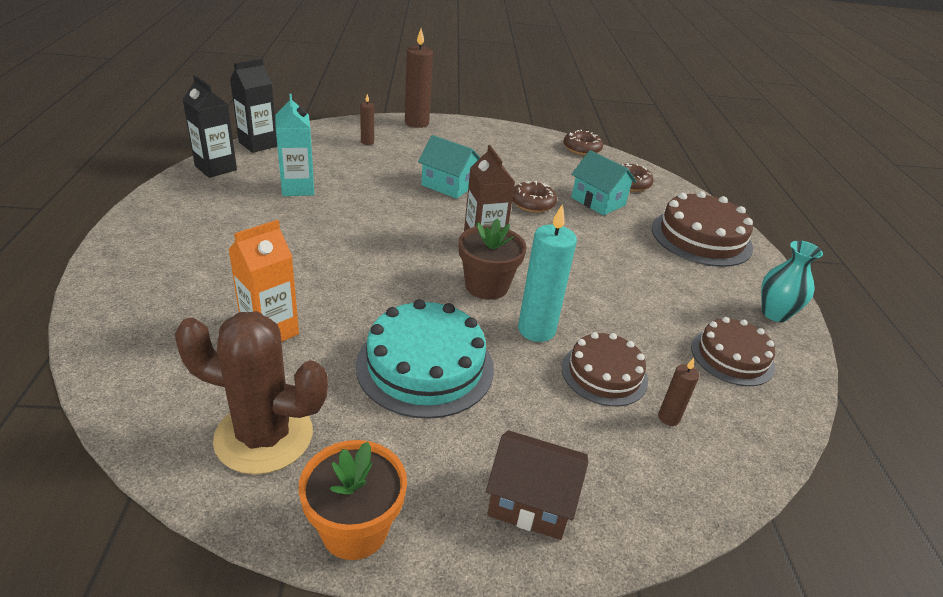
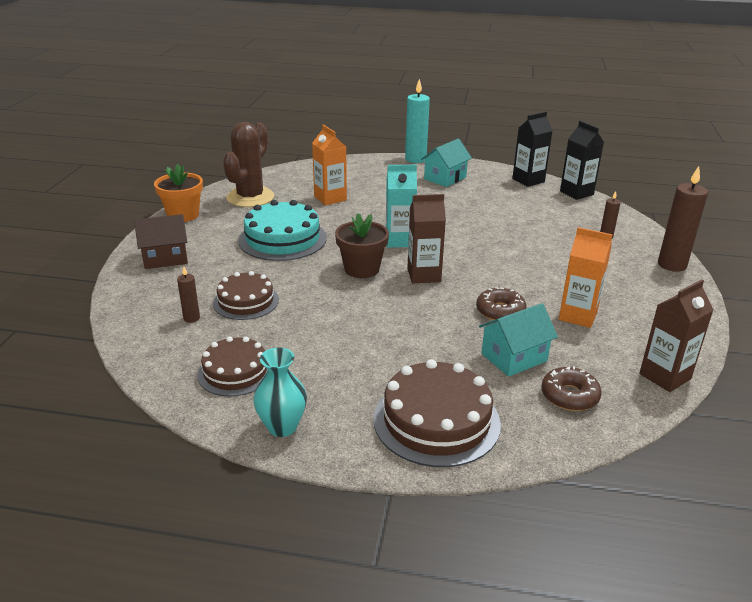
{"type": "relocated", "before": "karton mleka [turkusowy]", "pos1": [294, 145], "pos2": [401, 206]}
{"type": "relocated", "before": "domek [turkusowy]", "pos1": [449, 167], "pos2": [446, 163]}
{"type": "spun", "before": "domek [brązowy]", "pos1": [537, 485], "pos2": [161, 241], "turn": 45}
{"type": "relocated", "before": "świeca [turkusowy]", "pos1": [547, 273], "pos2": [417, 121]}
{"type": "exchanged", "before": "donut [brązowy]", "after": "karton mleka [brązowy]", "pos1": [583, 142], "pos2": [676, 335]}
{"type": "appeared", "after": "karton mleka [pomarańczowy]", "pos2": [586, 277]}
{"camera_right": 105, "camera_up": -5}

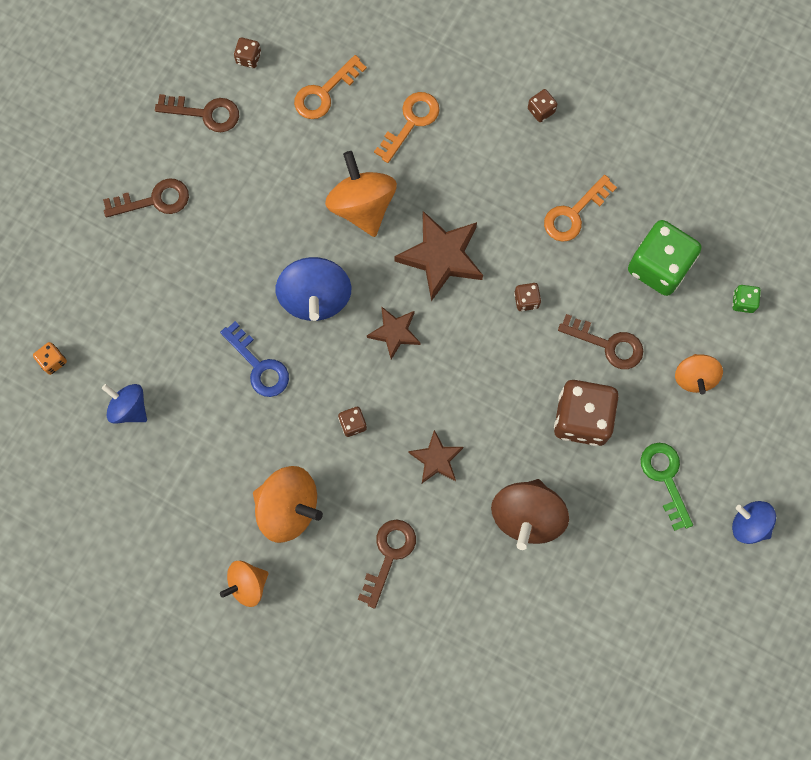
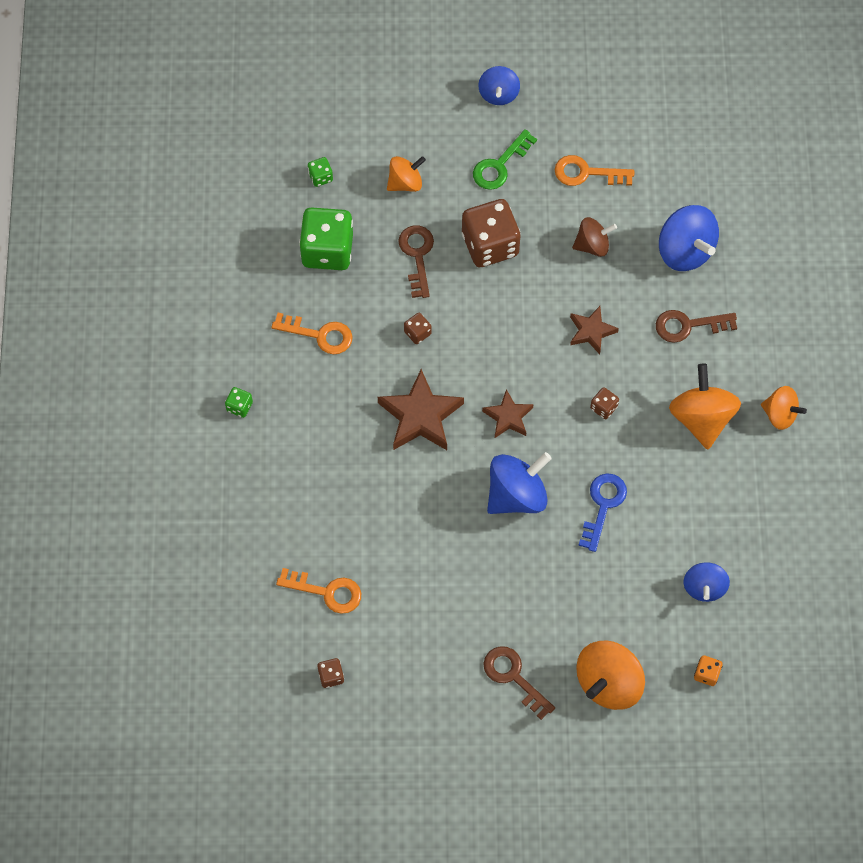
{"type": "missing", "before": "klucz [brązowy]", "pos1": [197, 113]}
{"type": "relocated", "before": "bączek [pomarańczowy]", "pos1": [361, 194], "pos2": [611, 675]}
{"type": "relocated", "before": "klucz [pomarańczowy]", "pos1": [406, 127], "pos2": [594, 170]}
{"type": "size", "before": "bączek [brązowy]", "pos1": [530, 514], "pos2": [594, 237], "scale": 0.62}
{"type": "colour", "before": "kostka do gry [brązowy]", "after": "kostka do gry [zielony]", "pos1": [542, 105], "pos2": [239, 402]}
{"type": "appeared", "after": "bączek [niebieski]", "pos2": [689, 238]}
{"camera_right": -120, "camera_up": -10}

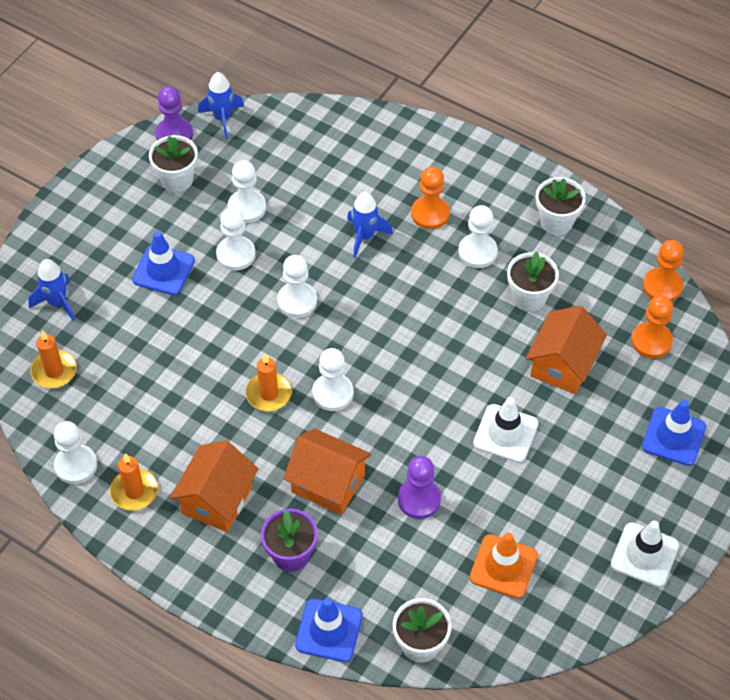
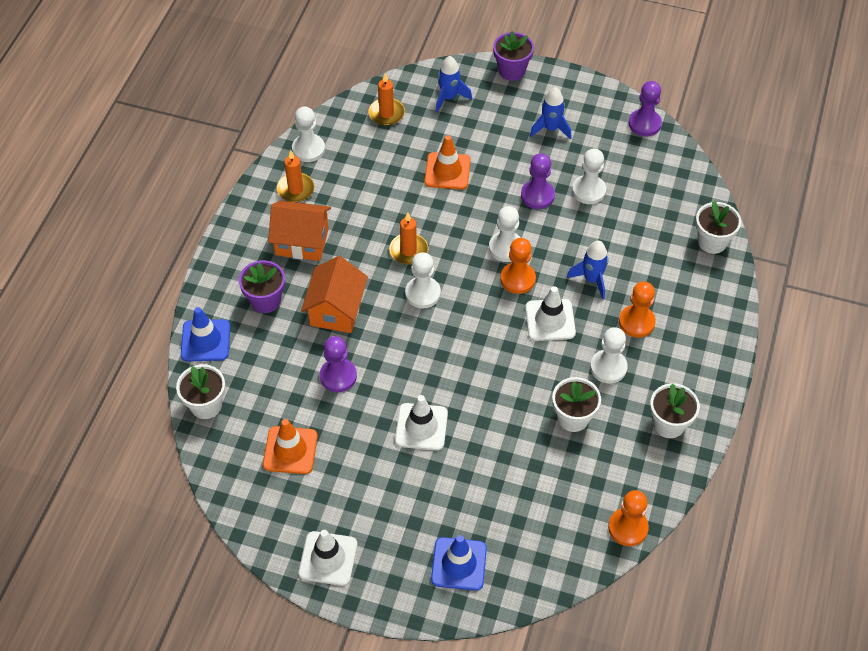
{"type": "missing", "before": "pachołek [niebieski]", "pos1": [163, 263]}
{"type": "relocated", "before": "doniczka [biały]", "pos1": [173, 163], "pos2": [718, 227]}
{"type": "relocated", "before": "rakieta [niebieski]", "pos1": [221, 105], "pos2": [550, 113]}
{"type": "colour", "before": "pionek [biały]", "after": "pionek [fioletowy]", "pos1": [236, 239], "pos2": [538, 181]}
{"type": "missing", "before": "domek [pomarańczowy]", "pos1": [566, 350]}
{"type": "relocated", "before": "pionek [pomarańczowy]", "pos1": [652, 326], "pos2": [518, 266]}
{"type": "appeared", "after": "pachołek [pomarańczowy]", "pos2": [448, 162]}
{"type": "appeared", "after": "doniczka [fioletowy]", "pos2": [513, 56]}
{"type": "appeared", "after": "pachołek [biały]", "pos2": [550, 313]}
{"camera_right": 75, "camera_up": 0}

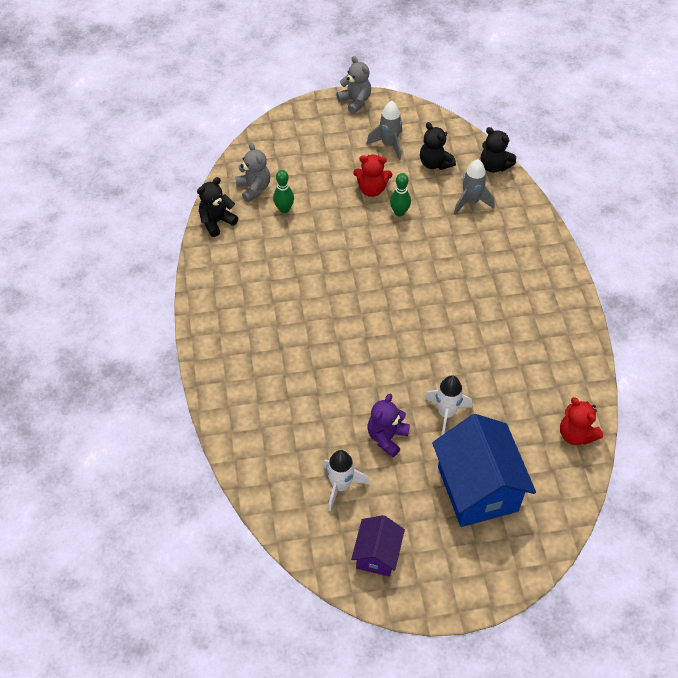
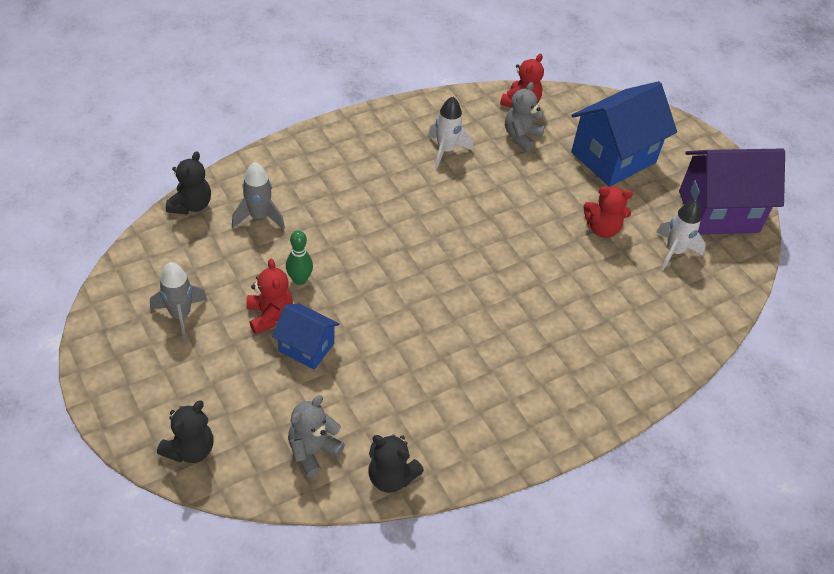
{"type": "missing", "before": "kręgiel [zielony]", "pos1": [283, 191]}
{"type": "relocated", "before": "miś [szary]", "pos1": [353, 85], "pos2": [525, 116]}
{"type": "size", "before": "domek [fioletowy]", "pos1": [378, 546], "pos2": [732, 191], "scale": 1.85}
{"type": "colour", "before": "miś [fioletowy]", "after": "miś [czerwony]", "pos1": [388, 425], "pos2": [608, 212]}
{"type": "relocated", "before": "miś [czarny]", "pos1": [438, 146], "pos2": [185, 431]}
{"type": "relocated", "before": "rakieta [biały]", "pos1": [448, 405], "pos2": [450, 132]}
{"type": "appeared", "after": "domek [niebieski]", "pos2": [306, 336]}
{"camera_right": -115, "camera_up": -5}

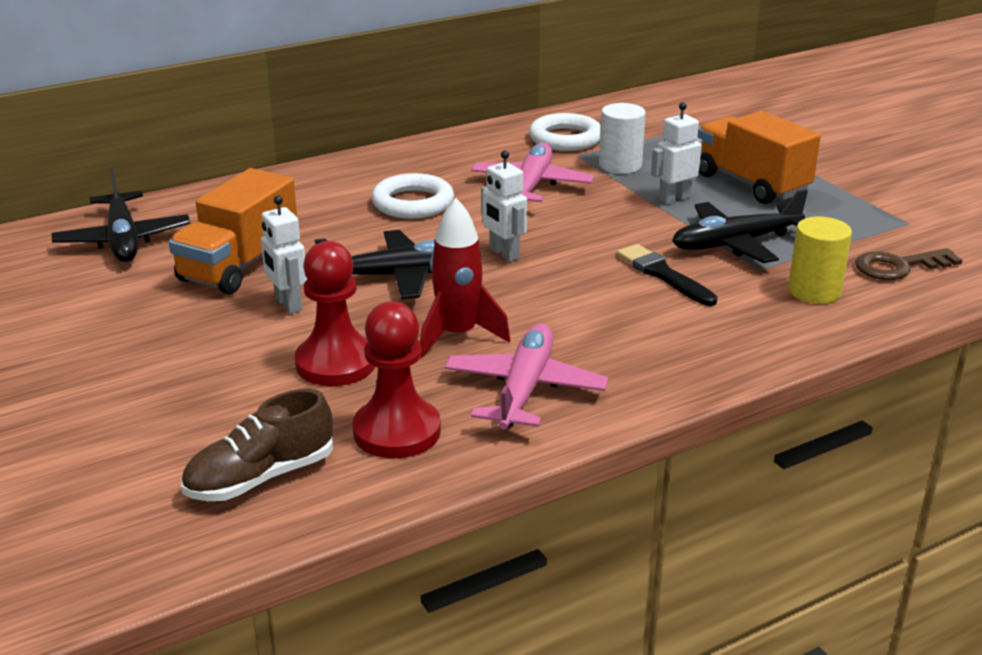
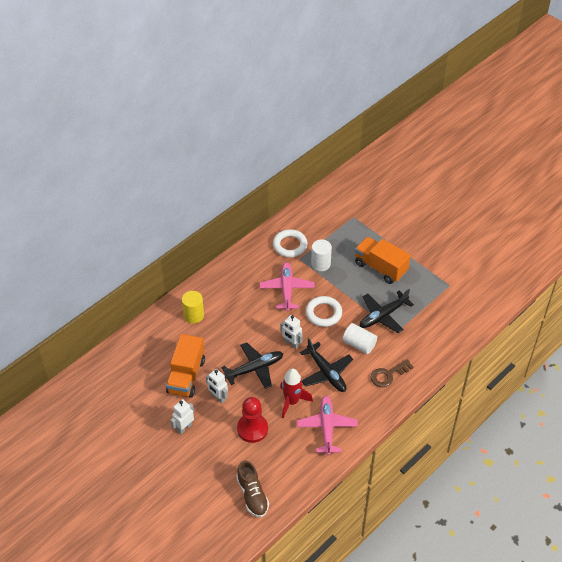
{"type": "relocated", "before": "samolot [czarny]", "pos1": [120, 215], "pos2": [326, 365]}
{"type": "spun", "before": "but [brązowy]", "pos1": [257, 445], "pos2": [252, 489], "turn": -60}
{"type": "missing", "before": "pionek [czerwony]", "pos1": [396, 380]}
{"type": "relocated", "before": "pierścień [biały]", "pos1": [413, 196], "pos2": [324, 311]}
{"type": "exchanged", "before": "pędzel [czarny]", "after": "walec [biały]", "pos1": [667, 275], "pos2": [360, 338]}
{"type": "relocated", "before": "robot [biały]", "pos1": [676, 153], "pos2": [182, 416]}
{"type": "relocated", "before": "walec [żółty]", "pos1": [820, 260], "pos2": [193, 307]}
{"type": "relocated", "before": "klucz [brązowy]", "pos1": [908, 264], "pos2": [391, 373]}
{"camera_right": -15, "camera_up": 20}

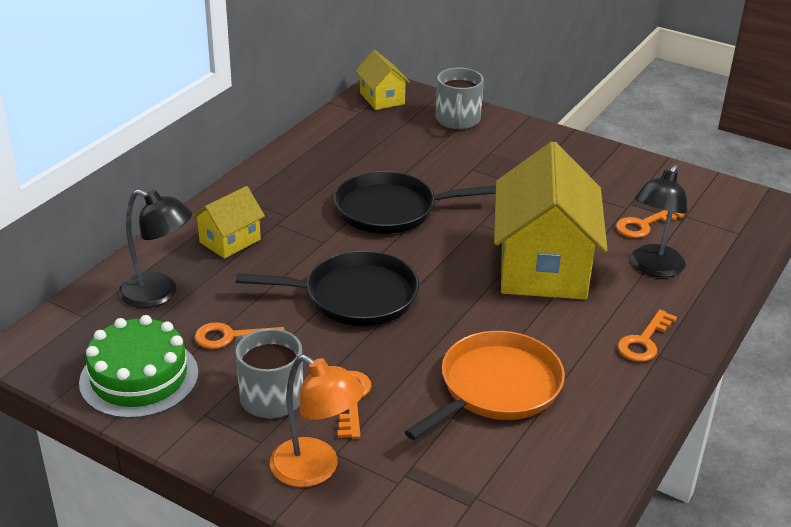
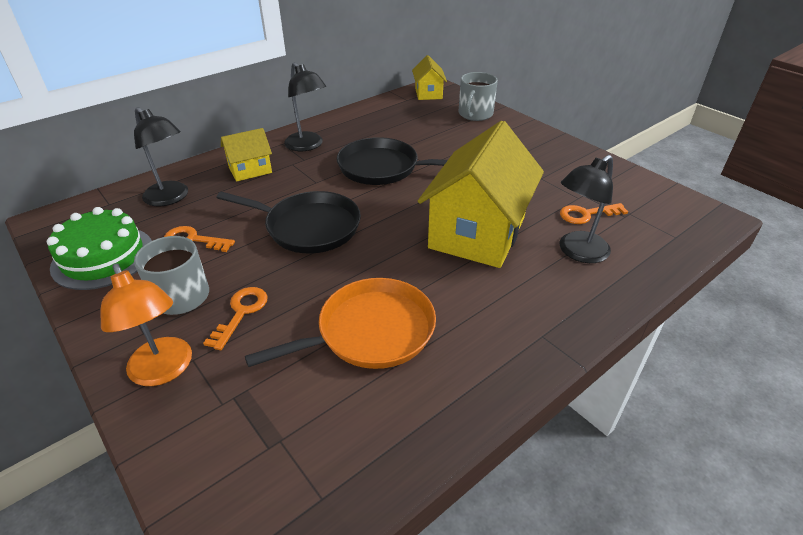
{"type": "missing", "before": "klucz [pomarańczowy]", "pos1": [647, 336]}
{"type": "appeared", "after": "lampka [czarny]", "pos2": [305, 106]}
{"camera_right": 20, "camera_up": 5}

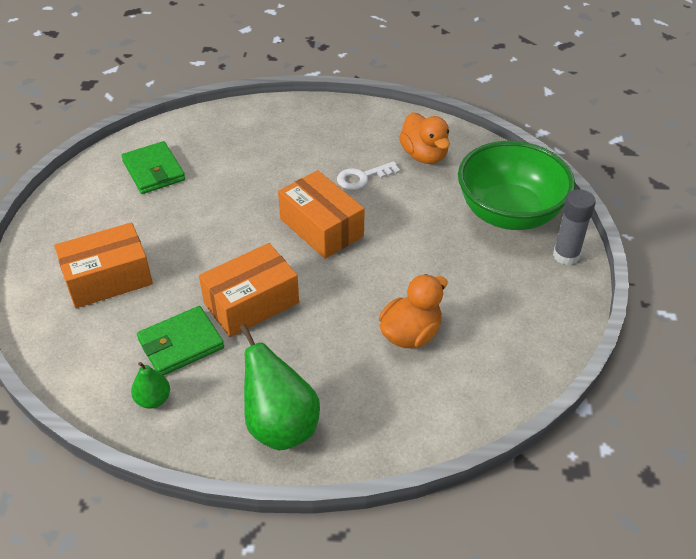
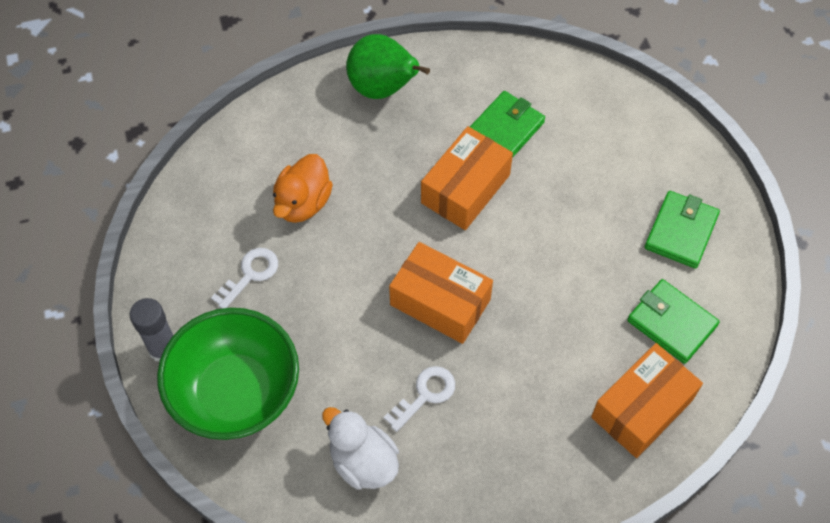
{"type": "relocated", "before": "pudełko [pomarańczowy]", "pos1": [103, 265], "pos2": [647, 400]}
{"type": "missing", "before": "gruszka [zielony]", "pos1": [150, 385]}
{"type": "colour", "before": "kaczka [pomarańczowy]", "after": "kaczka [biały]", "pos1": [424, 138], "pos2": [360, 448]}
{"type": "appeared", "after": "klucz [biały]", "pos2": [244, 278]}
{"type": "appeared", "after": "portfel [zielony]", "pos2": [682, 230]}
{"camera_right": 160, "camera_up": 15}

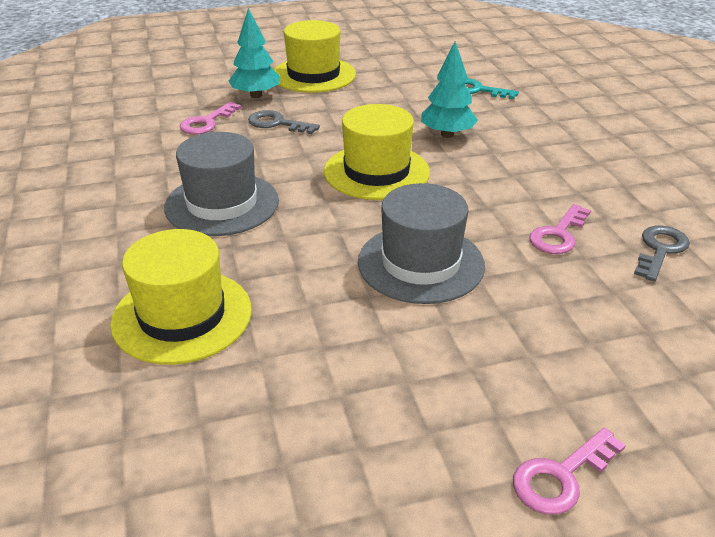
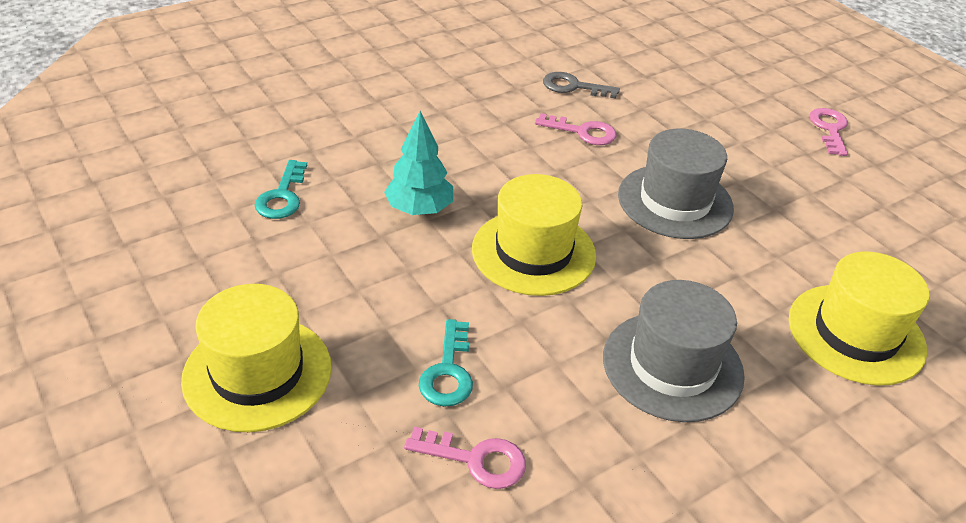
{"type": "missing", "before": "drzewko [turkusowy]", "pos1": [254, 53]}
{"type": "colour", "before": "klucz [szary]", "after": "klucz [turkusowy]", "pos1": [284, 122], "pos2": [446, 363]}
{"type": "spun", "before": "klucz [różowy]", "pos1": [569, 471], "pos2": [828, 132], "turn": -120}
{"camera_right": -110, "camera_up": 5}

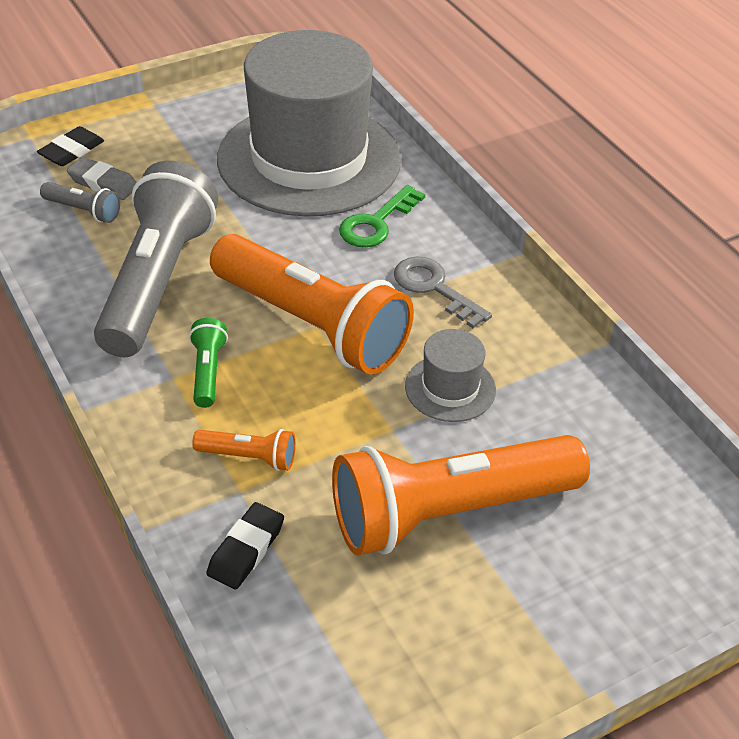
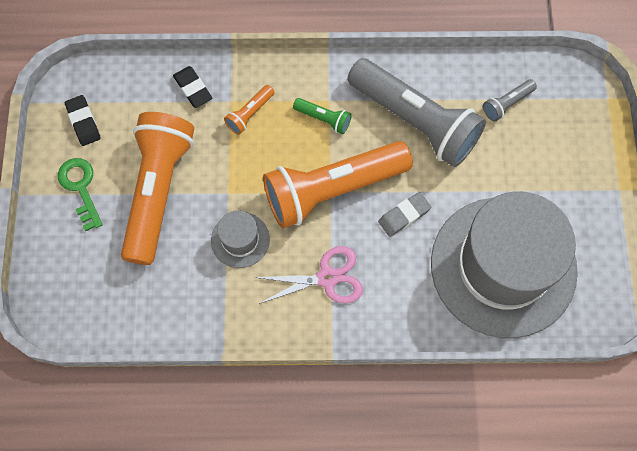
{"type": "relocated", "before": "gumka do mazania [czarny]", "pos1": [70, 146], "pos2": [83, 120]}
{"type": "relocated", "before": "gumka do mazania [szary]", "pos1": [102, 178], "pos2": [404, 214]}
{"type": "relocated", "before": "klucz [zielony]", "pos1": [382, 216], "pos2": [80, 194]}
{"type": "exchanged", "before": "klucz [szary]", "after": "nożyczki [różowy]", "pos1": [443, 292], "pos2": [308, 275]}
{"camera_right": 120, "camera_up": 25}

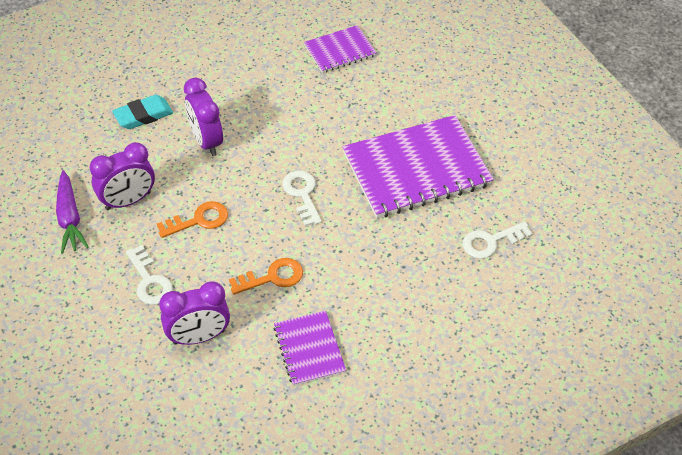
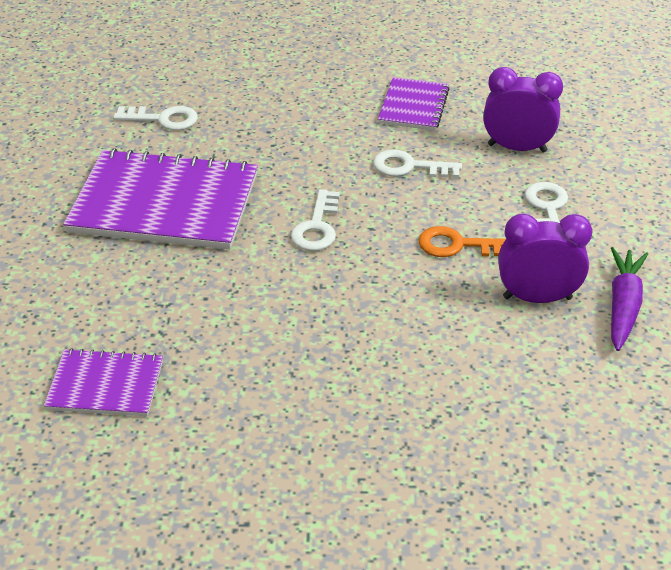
{"type": "missing", "before": "gumka do mazania [turkusowy]", "pos1": [142, 112]}
{"type": "missing", "before": "budzik [fioletowy]", "pos1": [203, 117]}
{"type": "colour", "before": "klucz [pomarańczowy]", "after": "klucz [biały]", "pos1": [266, 276], "pos2": [417, 164]}
{"camera_right": -150, "camera_up": -10}

